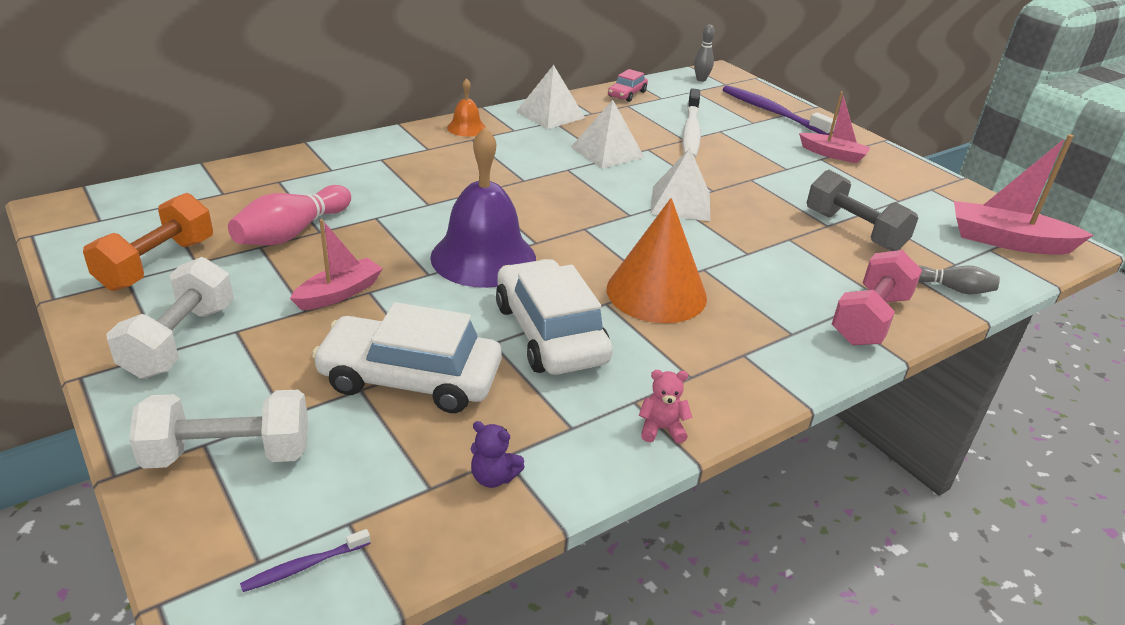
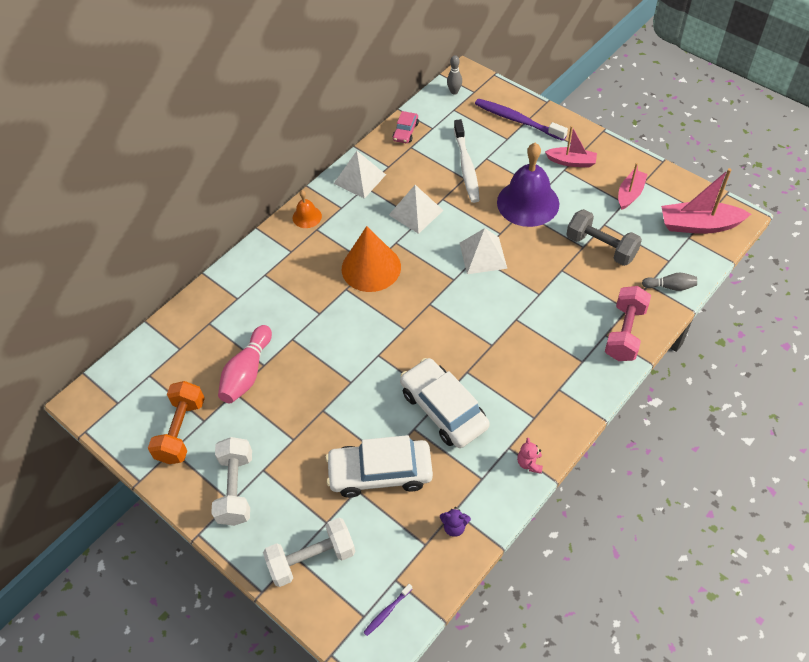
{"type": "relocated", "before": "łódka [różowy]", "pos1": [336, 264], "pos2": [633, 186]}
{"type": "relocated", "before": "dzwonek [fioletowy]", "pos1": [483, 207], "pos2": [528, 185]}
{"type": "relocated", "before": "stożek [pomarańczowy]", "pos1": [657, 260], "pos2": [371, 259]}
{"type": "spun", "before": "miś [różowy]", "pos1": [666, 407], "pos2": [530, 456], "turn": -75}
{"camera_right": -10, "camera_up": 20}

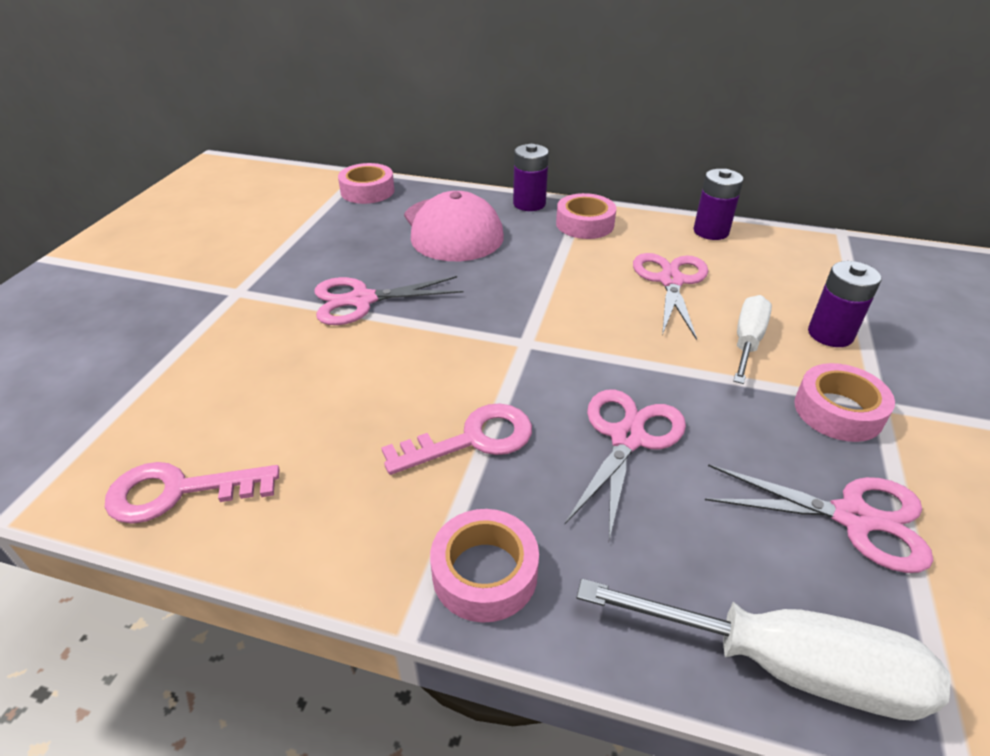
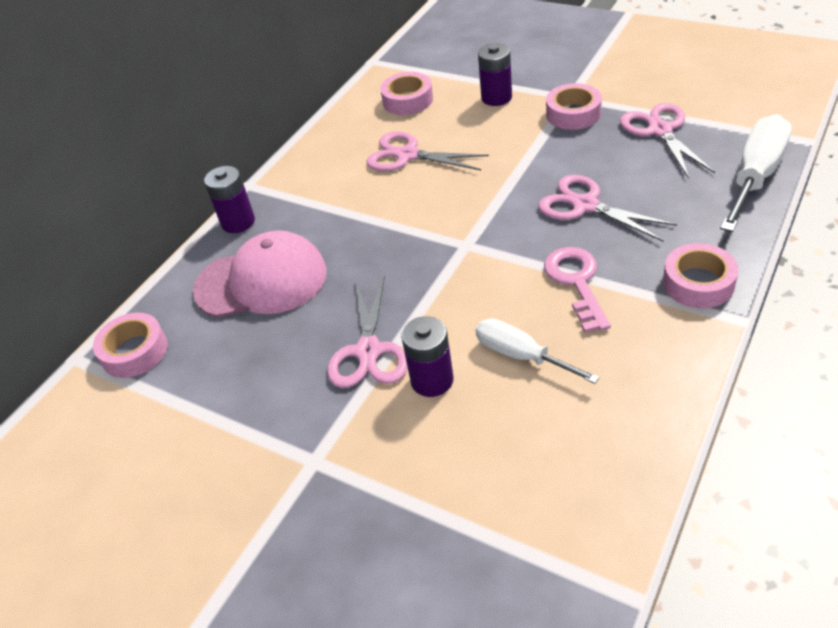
{"type": "missing", "before": "klucz [różowy]", "pos1": [192, 493]}
{"type": "relocated", "before": "taśma klejąca [różowy]", "pos1": [586, 216], "pos2": [406, 93]}
{"type": "relocated", "before": "bateria [fioletowy]", "pos1": [719, 204], "pos2": [427, 356]}
{"type": "spun", "before": "nożyczki [różowy]", "pos1": [819, 518], "pos2": [667, 141], "turn": -45}
{"type": "relocated", "before": "śrubokręt [biały]", "pos1": [752, 339], "pos2": [538, 351]}
{"camera_right": -70, "camera_up": 5}

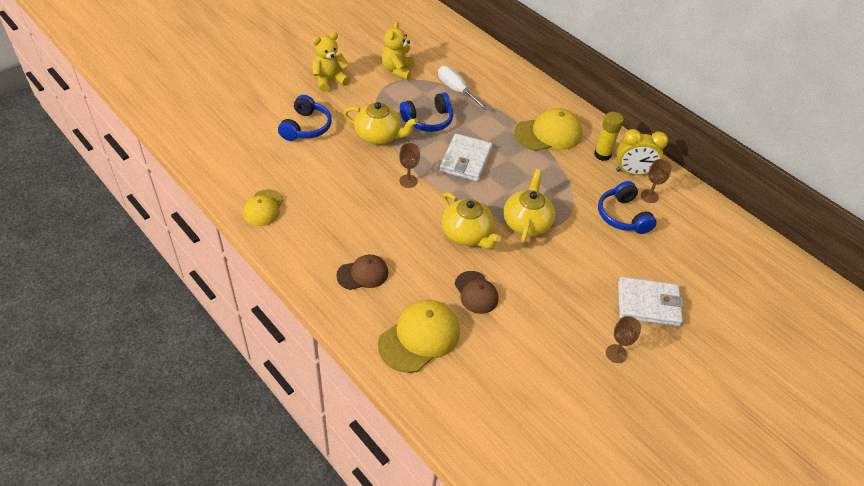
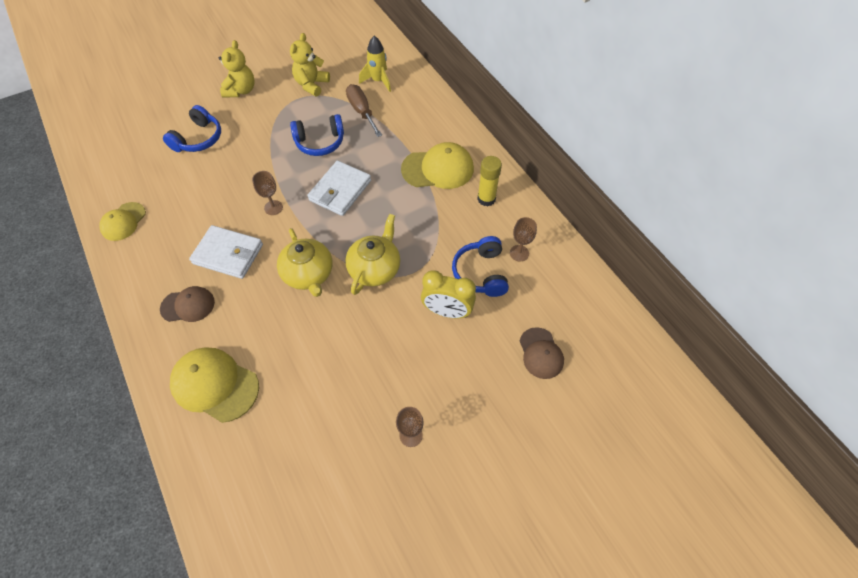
{"type": "spun", "before": "miś [żółty]", "pos1": [331, 62], "pos2": [237, 69], "turn": 120}
{"type": "missing", "before": "imbryk [żółty]", "pos1": [380, 123]}
{"type": "spun", "before": "czapka [żółty]", "pos1": [419, 336], "pos2": [214, 385], "turn": -120}
{"type": "colour", "before": "śrubokręt [biały]", "after": "śrubokręt [brązowy]", "pos1": [463, 88], "pos2": [364, 110]}
{"type": "relocated", "before": "czapka [brązowy]", "pos1": [477, 292], "pos2": [541, 353]}
{"type": "relocated", "before": "budzik [żółty]", "pos1": [642, 152], "pos2": [448, 294]}
{"type": "relocated", "before": "portfel [biały]", "pos1": [651, 302], "pos2": [226, 252]}
{"type": "appeared", "after": "rakieta [żółty]", "pos2": [375, 64]}
{"camera_right": 15, "camera_up": 10}

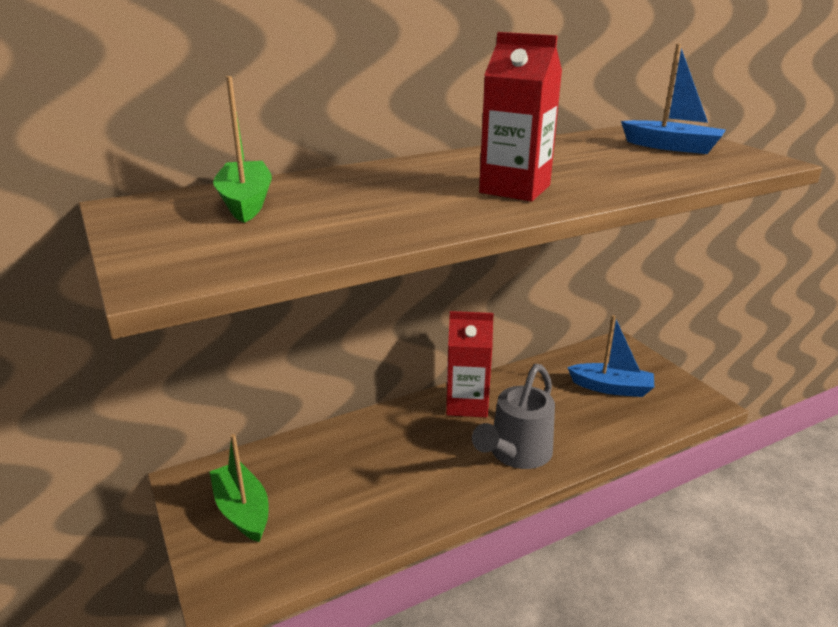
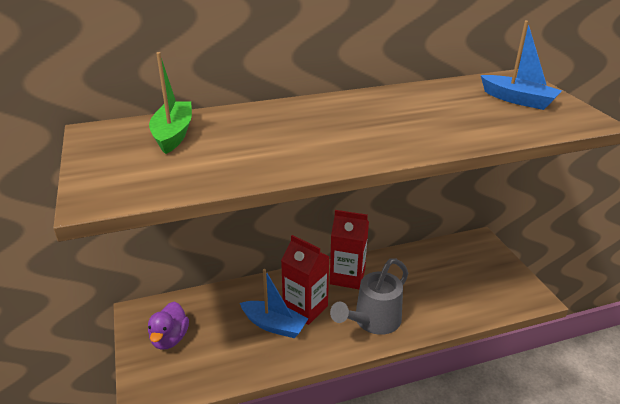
{"type": "exchanged", "before": "łódka [zielony]", "after": "kaczka [fioletowy]", "pos1": [239, 488], "pos2": [168, 326]}
{"type": "relocated", "before": "karton mleka [czerwony]", "pos1": [520, 116], "pos2": [305, 280]}
{"type": "relocated", "before": "łódka [niebieski]", "pos1": [610, 356], "pos2": [274, 303]}
{"camera_right": 10, "camera_up": 5}

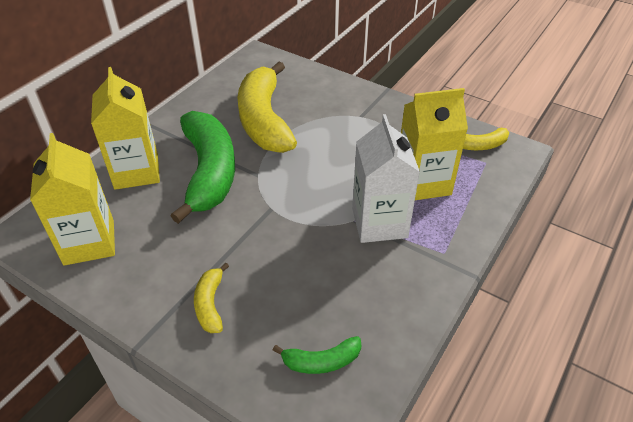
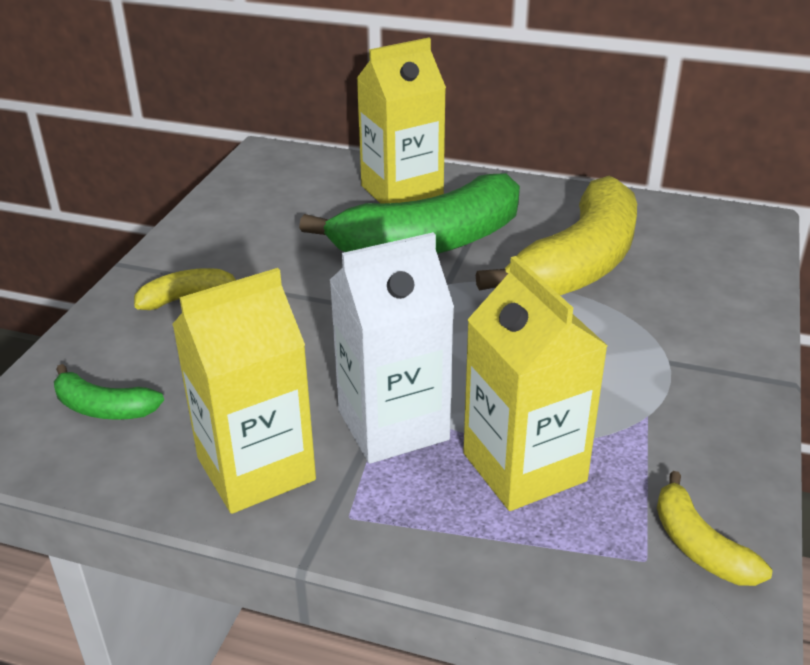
{"type": "relocated", "before": "karton mleka [żółty]", "pos1": [72, 199], "pos2": [244, 391]}
{"type": "spun", "before": "banan [żółty]", "pos1": [267, 107], "pos2": [556, 235], "turn": 150}
{"type": "spun", "before": "banan [zielony]", "pos1": [317, 355], "pos2": [109, 392], "turn": -45}
{"camera_right": 75, "camera_up": -10}

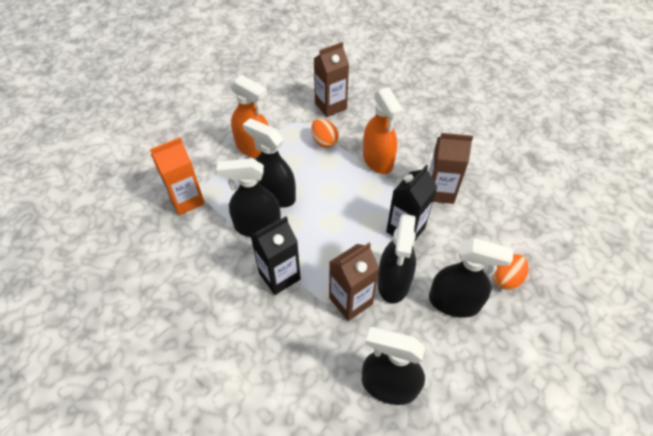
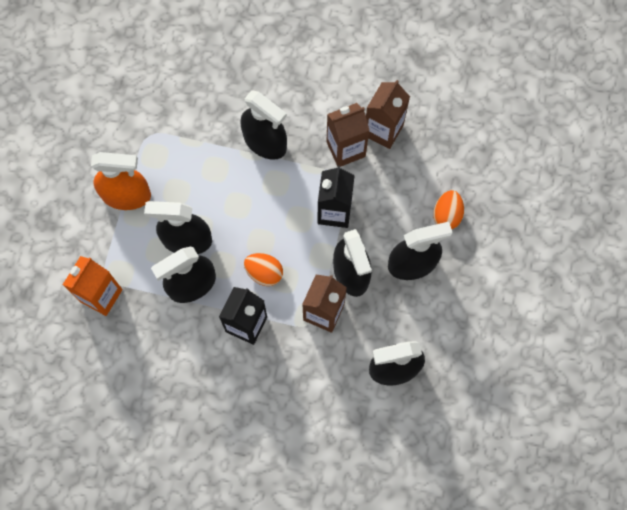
{"type": "relocated", "before": "jajko [pomarańczowy]", "pos1": [325, 133], "pos2": [263, 269]}
{"type": "relocated", "before": "karton mleka [brązowy]", "pos1": [331, 79], "pos2": [388, 114]}
{"type": "colour", "before": "spryskiwacz [pomarańczowy]", "after": "spryskiwacz [czarny]", "pos1": [383, 130], "pos2": [263, 125]}
{"camera_right": -30, "camera_up": 20}

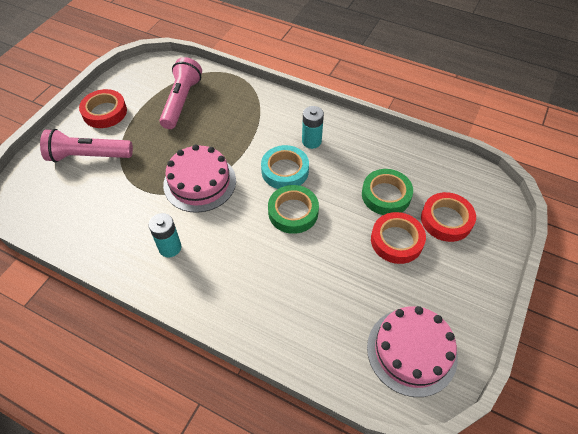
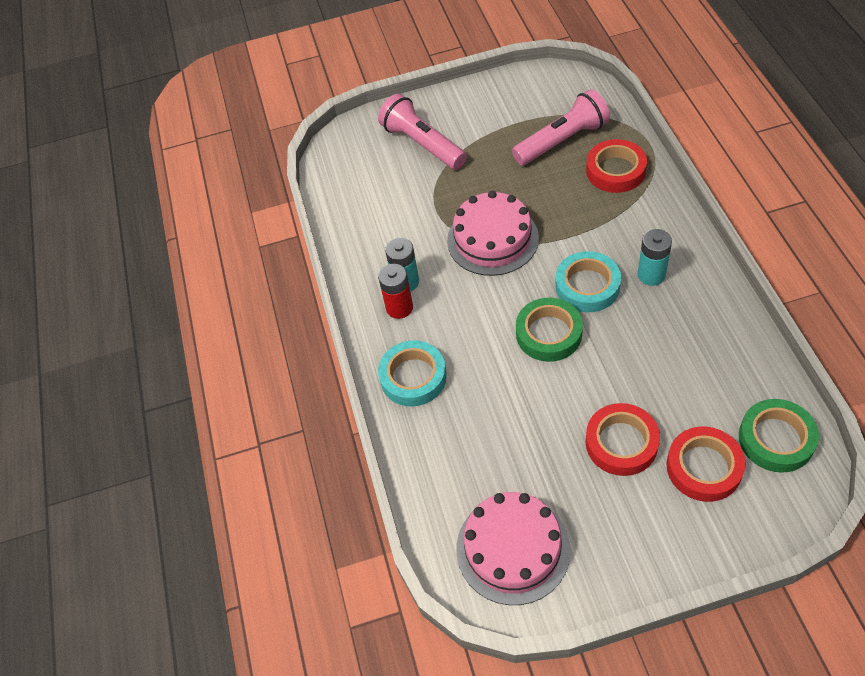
{"type": "relocated", "before": "taśma klejąca [czerwony]", "pos1": [103, 108], "pos2": [616, 166]}
{"type": "relocated", "before": "taśma klejąca [zielony]", "pos1": [387, 192], "pos2": [779, 436]}
{"type": "appeared", "after": "bateria [czerwony]", "pos2": [395, 291]}
{"type": "appeared", "after": "taśma klejąca [turkusowy]", "pos2": [412, 373]}
{"camera_right": 55, "camera_up": 0}

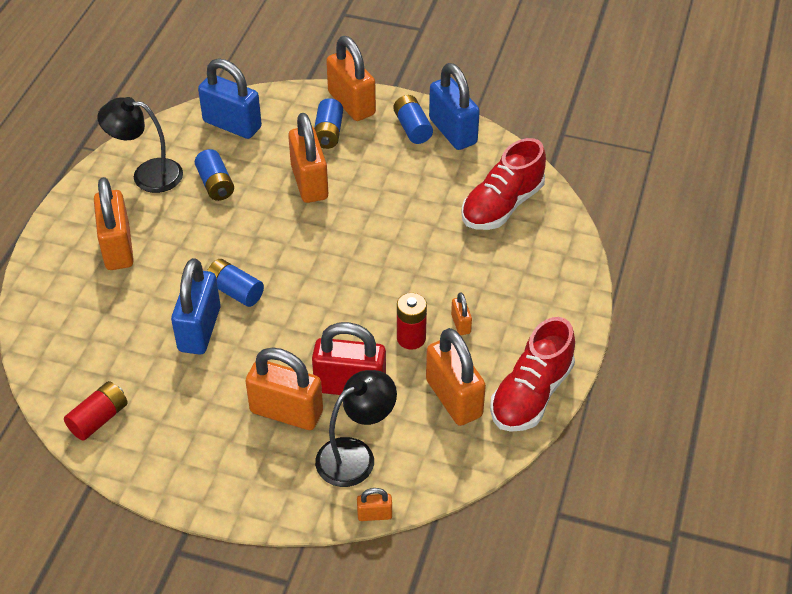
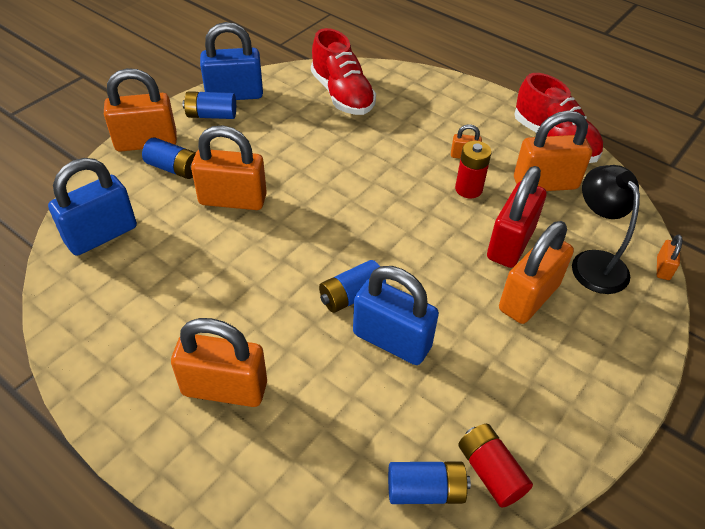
{"type": "missing", "before": "lampka [czarny]", "pos1": [140, 145]}
{"type": "relocated", "before": "bateria [niebieski]", "pos1": [214, 175], "pos2": [429, 483]}
{"camera_right": -70, "camera_up": 0}

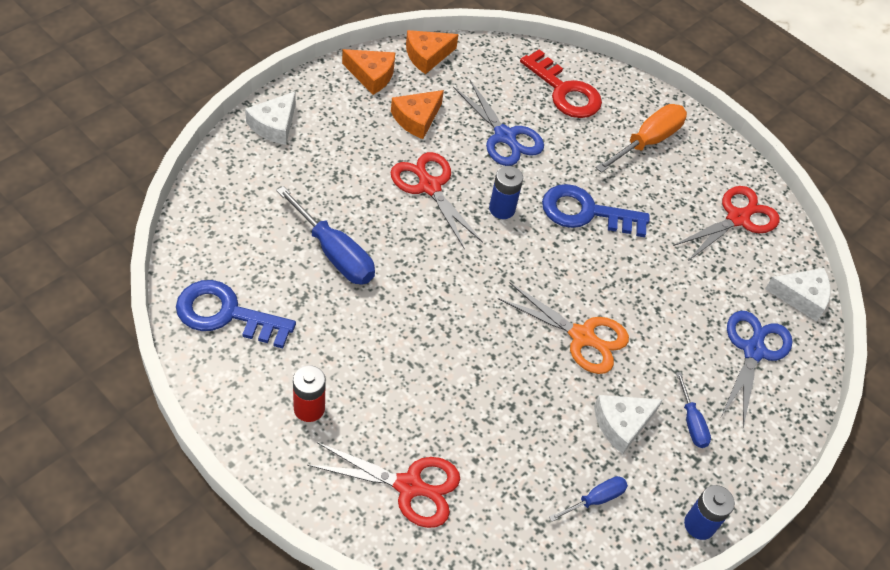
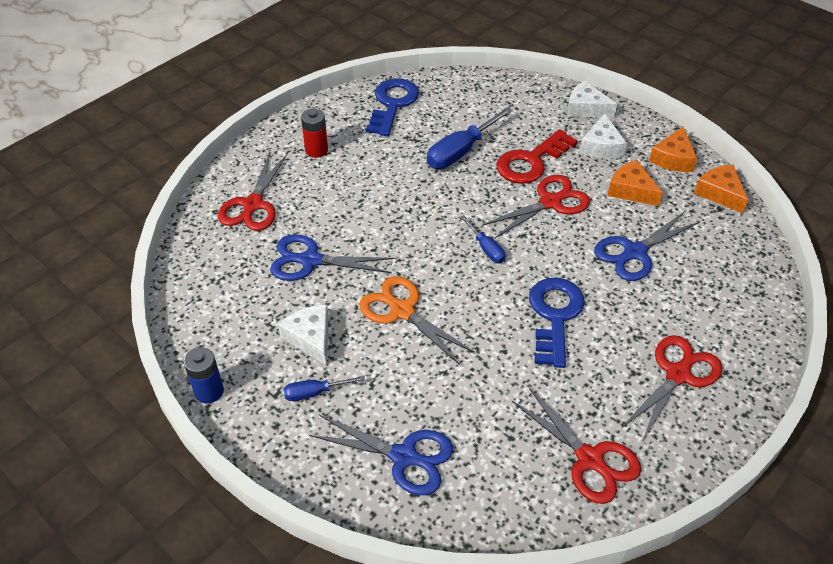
{"type": "missing", "before": "bateria [niebieski]", "pos1": [506, 192]}
{"type": "spun", "before": "nożyczki [pomarańczowy]", "pos1": [563, 328], "pos2": [417, 320], "turn": 105}
{"type": "relocated", "before": "klucz [czerwony]", "pos1": [561, 83], "pos2": [537, 156]}
{"type": "relocated", "before": "śrubokręt [niebieski]", "pos1": [588, 499], "pos2": [482, 239]}
{"type": "exchanged", "before": "śrubokręt [pomarańczowy]", "after": "nożyczki [czerwony]", "pos1": [641, 138], "pos2": [672, 388]}
{"type": "relocated", "before": "ser [biały]", "pos1": [798, 295], "pos2": [603, 135]}
{"type": "appeared", "after": "nożyczki [niebieski]", "pos2": [332, 258]}
{"camera_right": 95, "camera_up": -5}

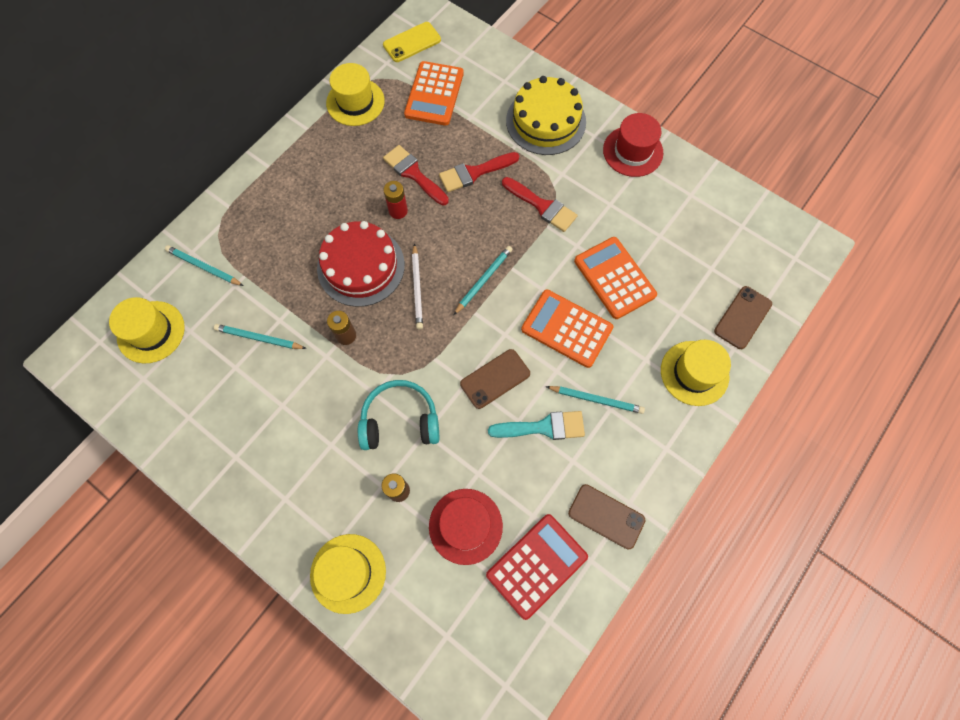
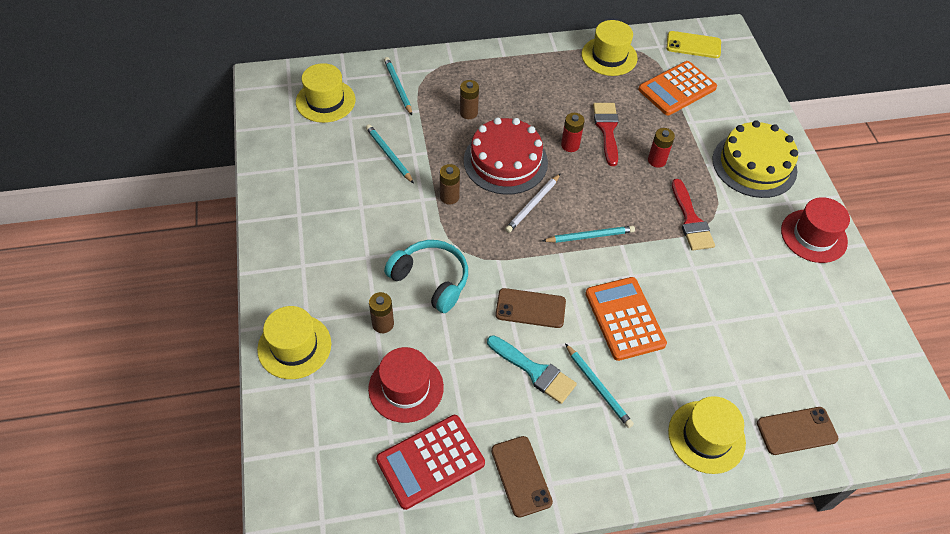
{"type": "exchanged", "before": "pędzel [czerwony]", "after": "bateria [czerwony]", "pos1": [479, 172], "pos2": [661, 148]}
{"type": "spun", "before": "kalkulator [czerwony]", "pos1": [537, 567], "pos2": [430, 462], "turn": 150}
{"type": "missing", "before": "kalkulator [pomarańczowy]", "pos1": [615, 278]}
{"type": "appeared", "after": "bateria [brązowy]", "pos2": [469, 99]}
{"camera_right": 40, "camera_up": -15}

